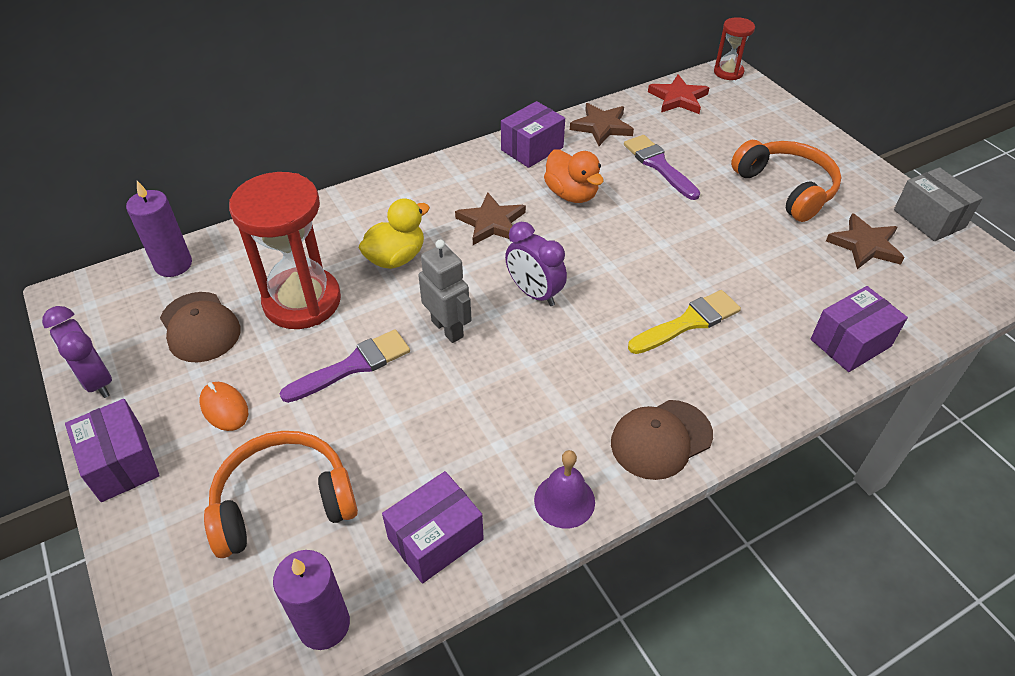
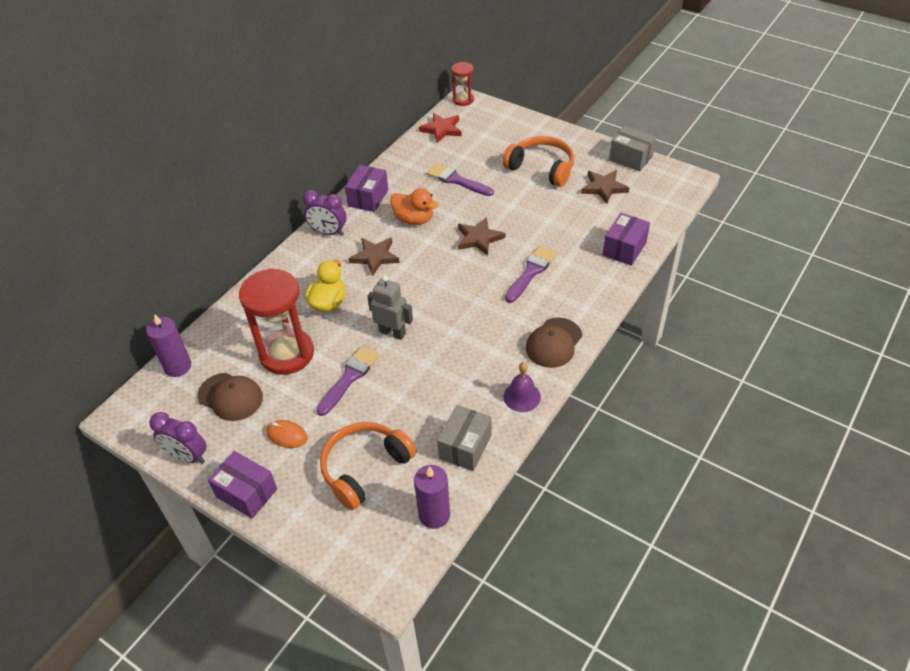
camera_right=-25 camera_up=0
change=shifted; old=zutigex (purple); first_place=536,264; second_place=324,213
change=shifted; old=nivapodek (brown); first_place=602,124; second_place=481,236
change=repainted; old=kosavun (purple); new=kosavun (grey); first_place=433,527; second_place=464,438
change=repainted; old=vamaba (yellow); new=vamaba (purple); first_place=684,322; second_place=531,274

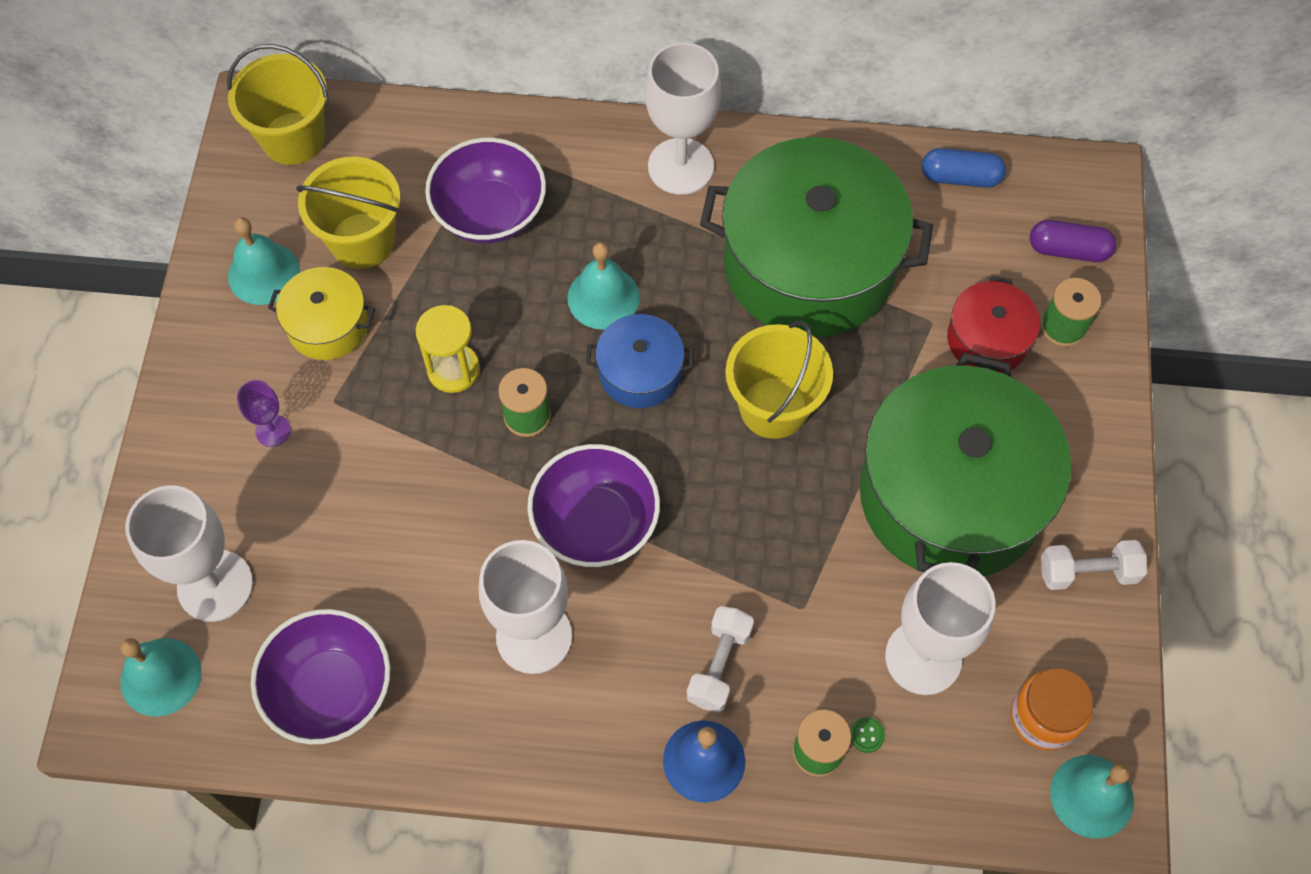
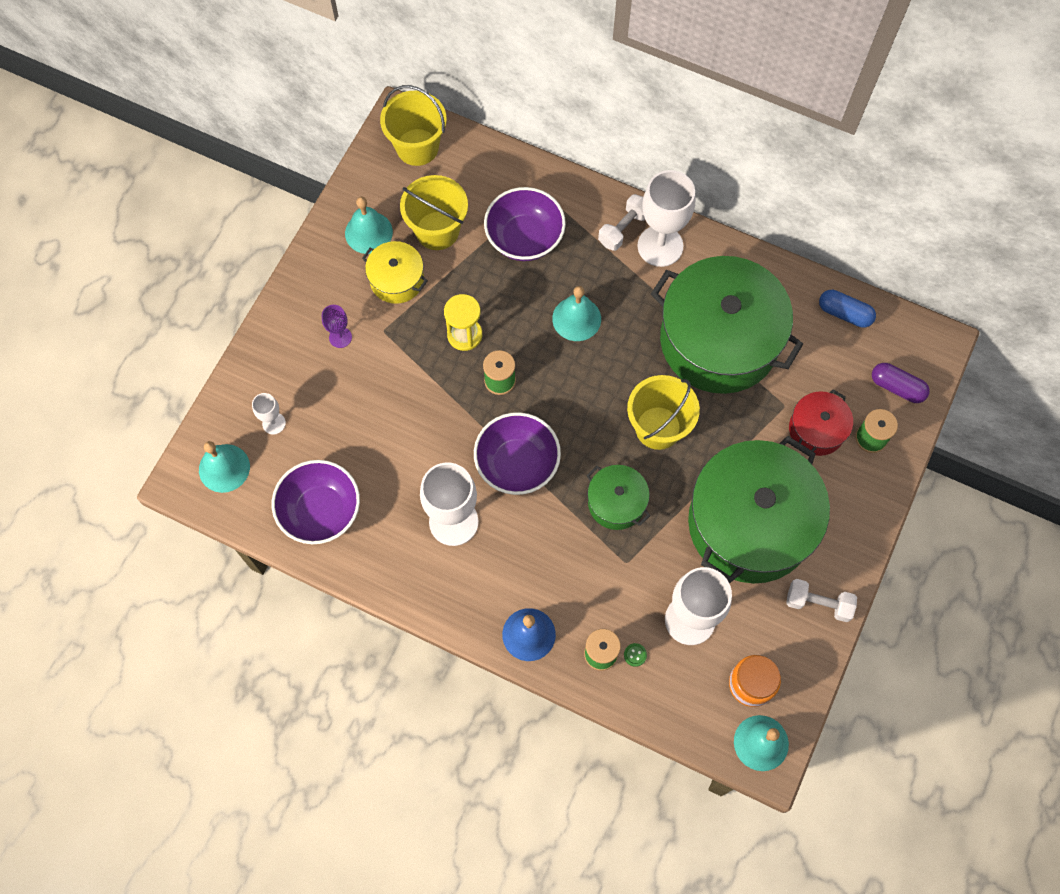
camera_right=20 camera_up=5
change=gone; old=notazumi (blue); first_place=640,361
change=new; new=notazumi (green); second_place=618,497
change=shifted; old=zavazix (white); first_place=720,659; second_place=621,222
change=scaled; old=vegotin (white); first_place=189,553; second_place=269,414; factor=0.48

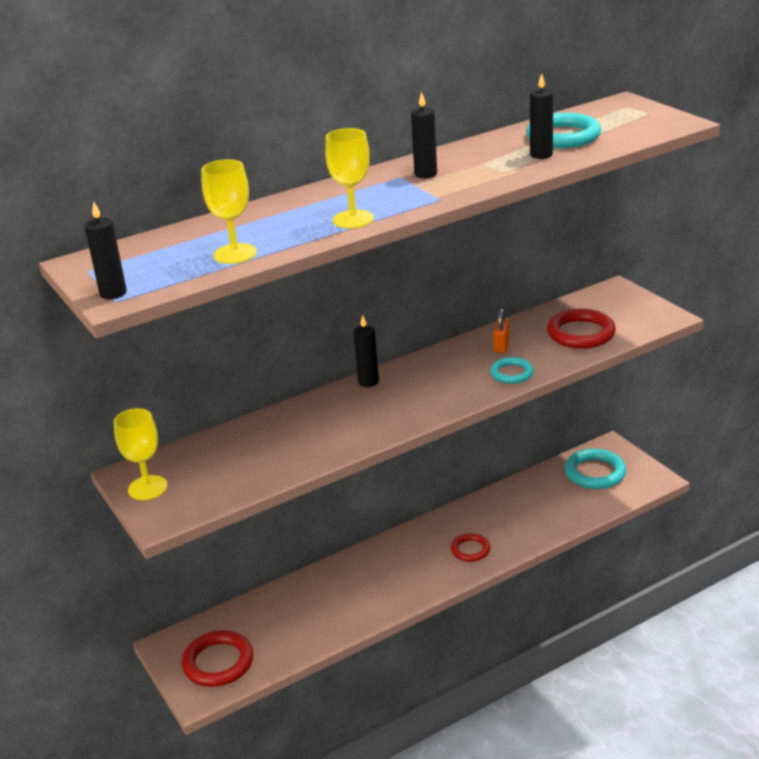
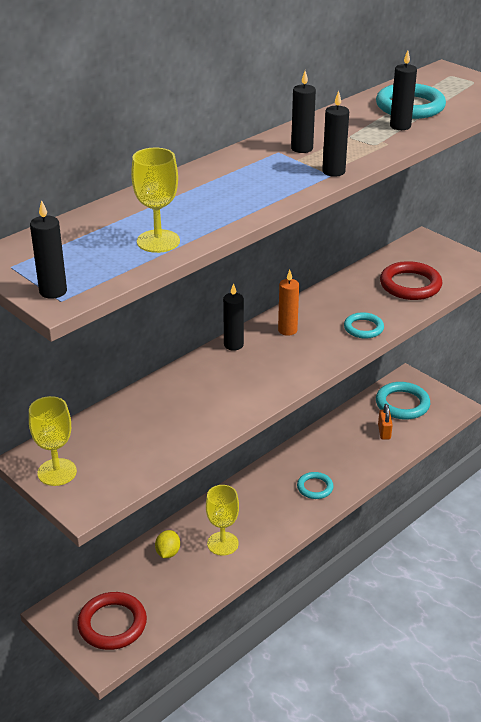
camera_right=-15 camera_up=5
change=new; new=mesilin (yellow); second_place=167,544
change=new; new=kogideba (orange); second_place=288,303
change=new; new=kogideba (black); second_place=335,134
change=shifted; old=vegotin (yellow); first_place=349,178; second_place=222,520
change=shifted; old=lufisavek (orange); first_place=502,330; second_place=385,422
change=repainted; old=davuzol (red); new=davuzol (turquoise); first_place=471,547; second_place=315,485

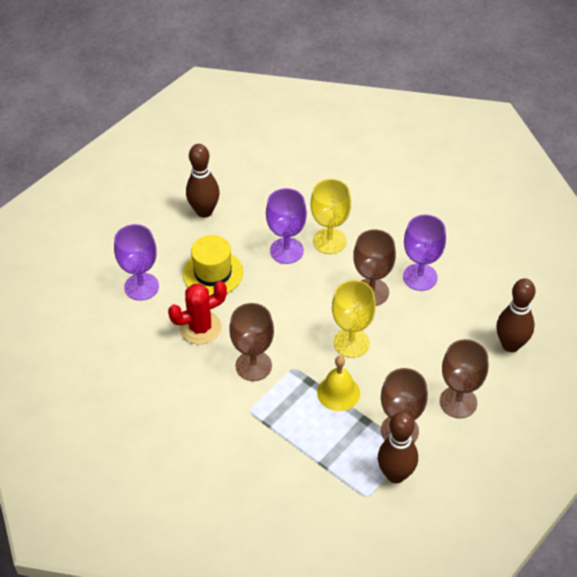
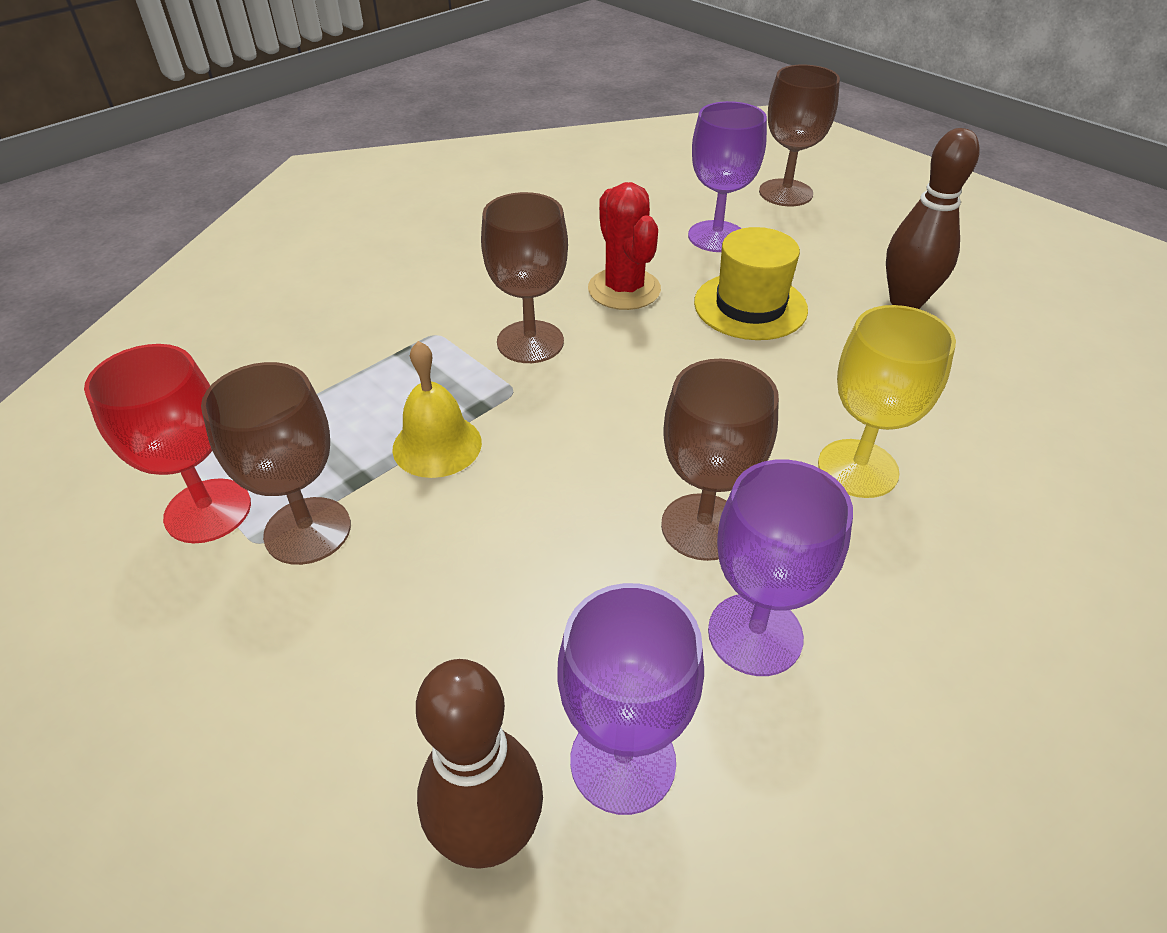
camera_right=95 camera_up=-5
change=gone; old=vegotin (yellow); first_place=354,319
change=shifted; old=vegotin (purple); first_place=286,226; second_place=630,699
change=shifted; old=vegotin (brown); first_place=464,378; second_place=799,135
change=swapped; old=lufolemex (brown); new=vegotin (red); first_place=398,447; second_place=167,443

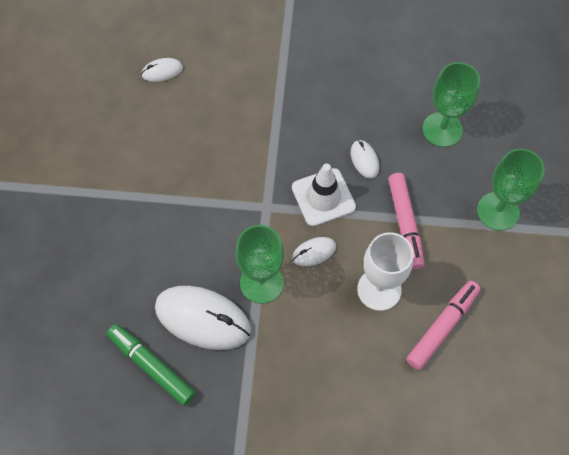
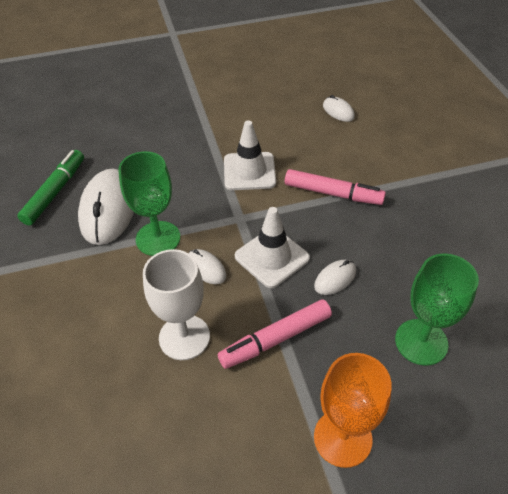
camera_right=70 camera_up=-15
change=new; new=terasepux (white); second_place=250,155
change=shifted; old=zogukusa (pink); first_place=443,325; second_place=335,187
change=repainted; old=vegotin (green); new=vegotin (orange); first_place=511,190; second_place=353,410

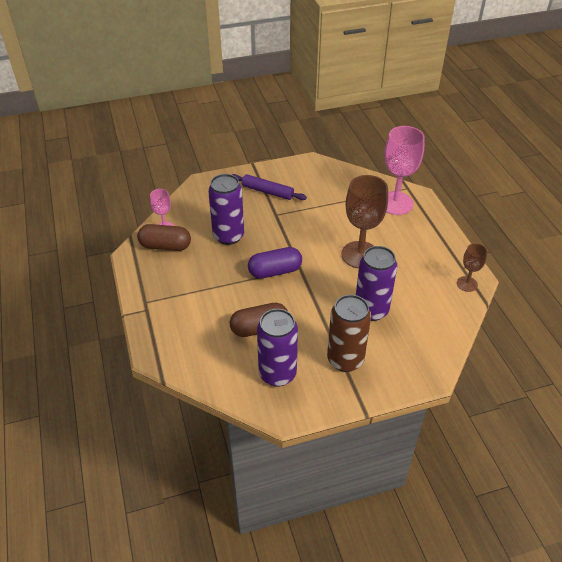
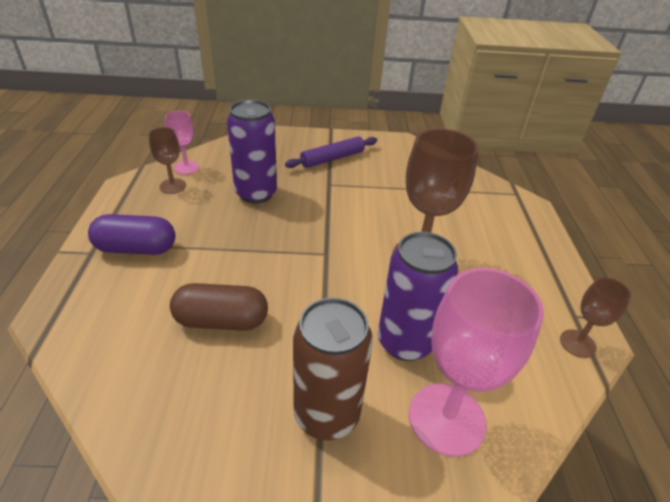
camera_right=15 camera_up=-5
change=gone; old=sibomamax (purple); first_place=277,348
change=shifted; old=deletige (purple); first_place=275,263; second_place=131,234
change=shifted; old=vegotin (pink); first_place=404,170; second_place=476,362
change=swapped; old=deletige (brown); new=vegotin (brown); first_place=164,237; second_place=167,160
change=rotated; old=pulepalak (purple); first_place=269,187; second_place=331,152; degrees=-75

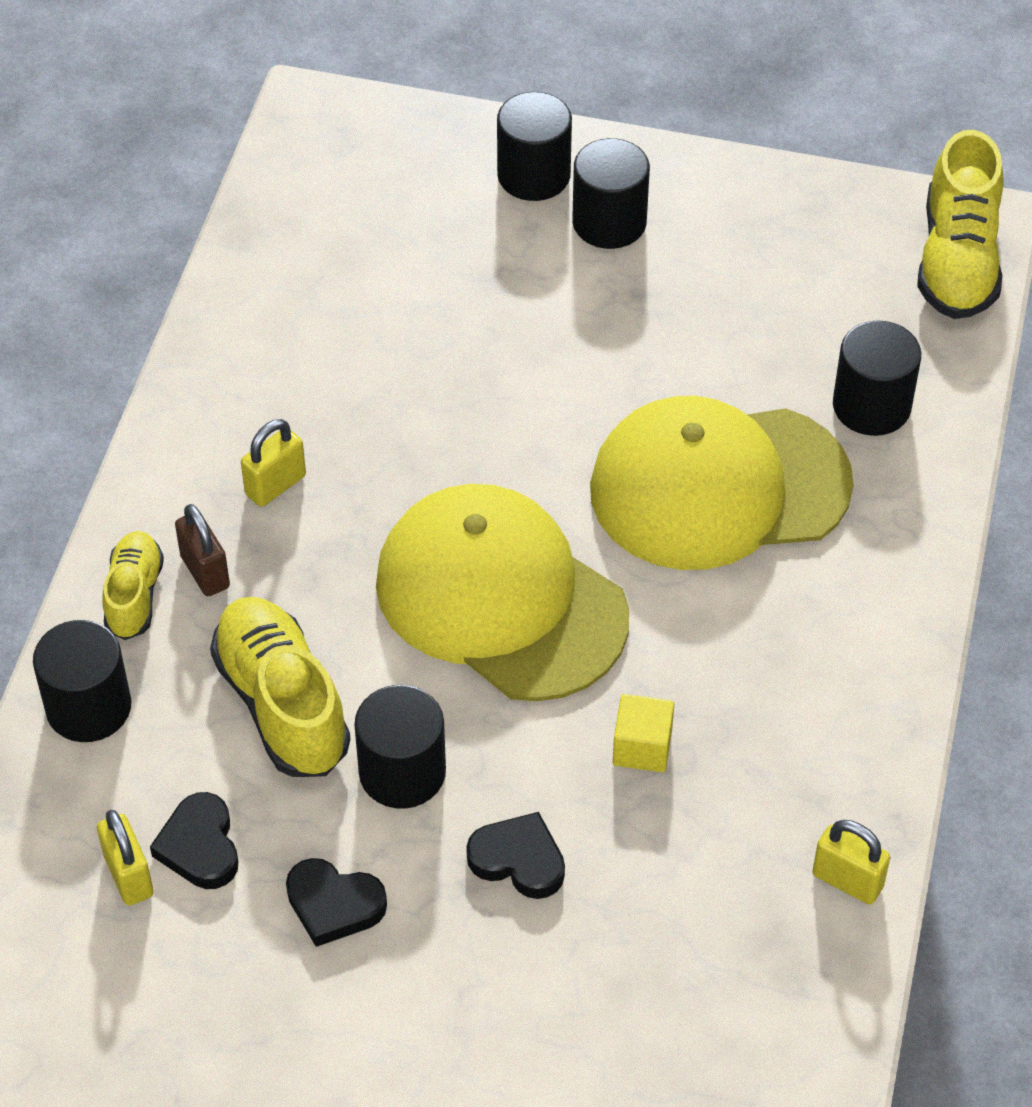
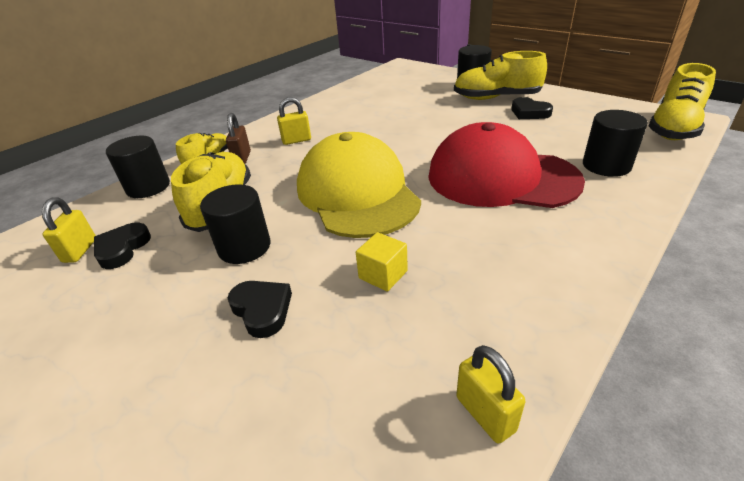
camera_right=30 camera_up=-15
change=shifted; old=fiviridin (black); first_place=336,902; second_place=532,108
change=swapped; old=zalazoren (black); new=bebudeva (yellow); first_place=611,193; second_place=500,75
change=repainted; old=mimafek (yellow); new=mimafek (red); first_place=722,483; second_place=506,165

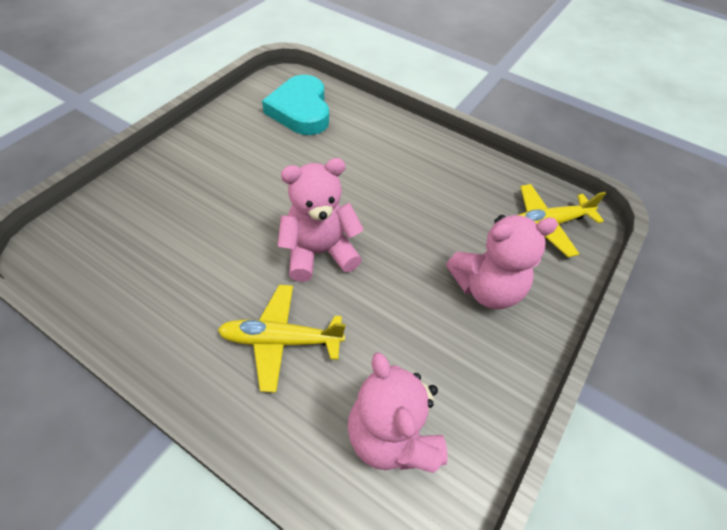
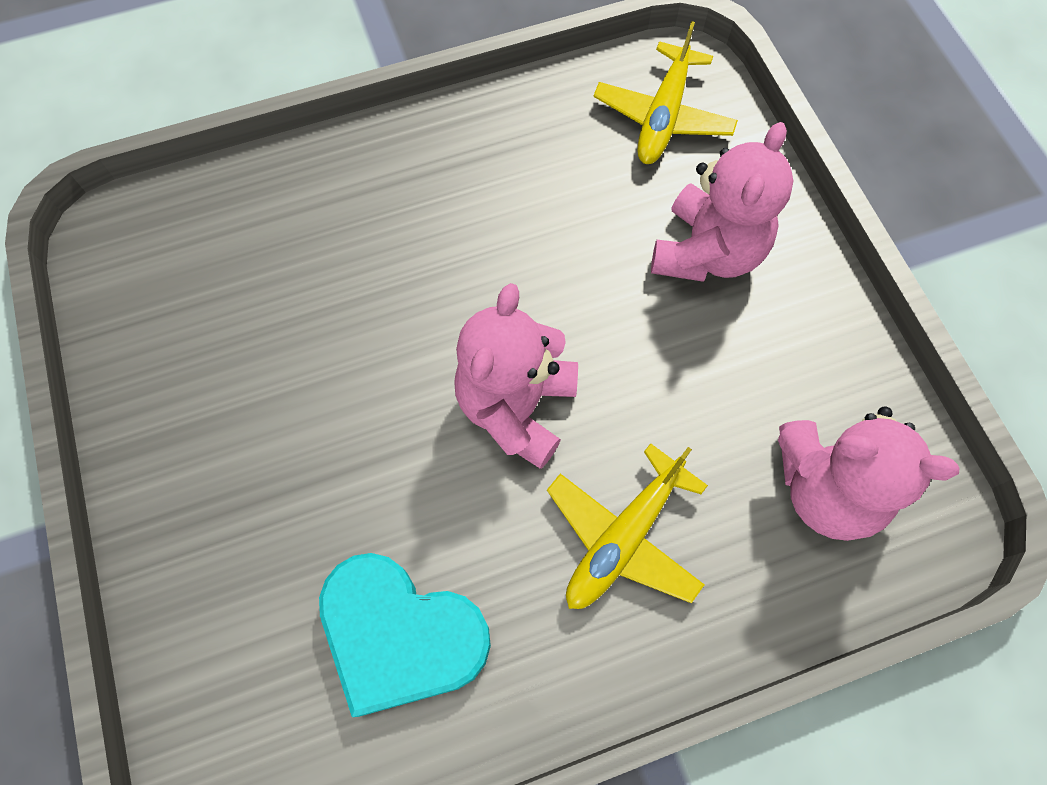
camera_right=-50 camera_up=15
change=shifted; old=fiviridin (turquoise); first_place=295,105; second_place=405,635

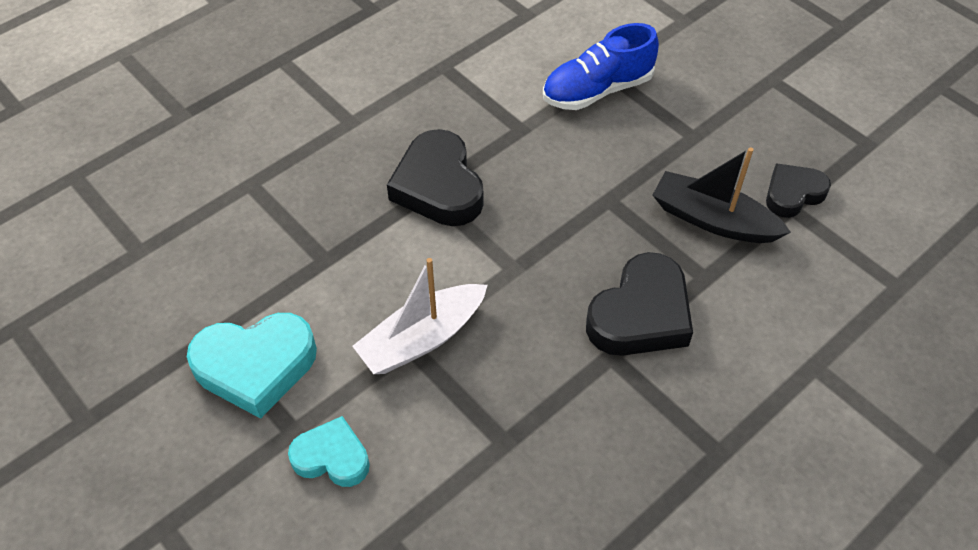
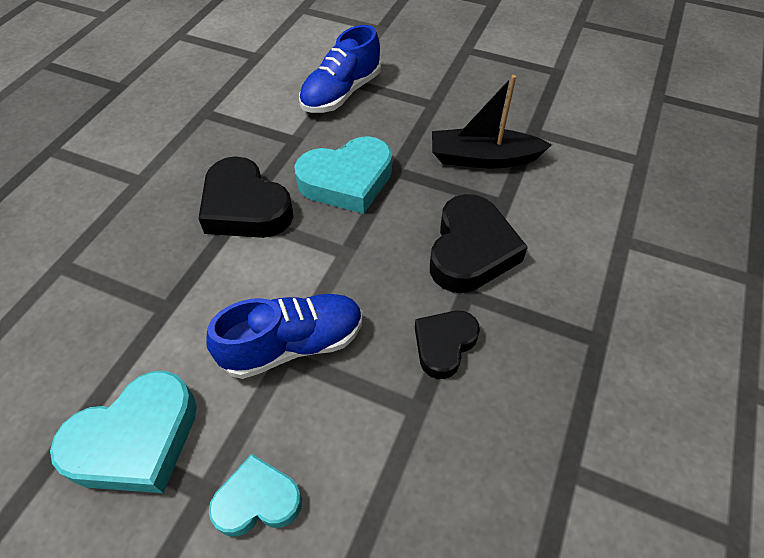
camera_right=-25 camera_up=0
change=new; new=fiviridin (turquoise); second_place=343,175
change=shifted; old=fiviridin (black); first_place=798,190; second_place=447,345
change=swapped; old=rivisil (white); new=bebudeva (blue); first_place=419,316; second_place=284,336

